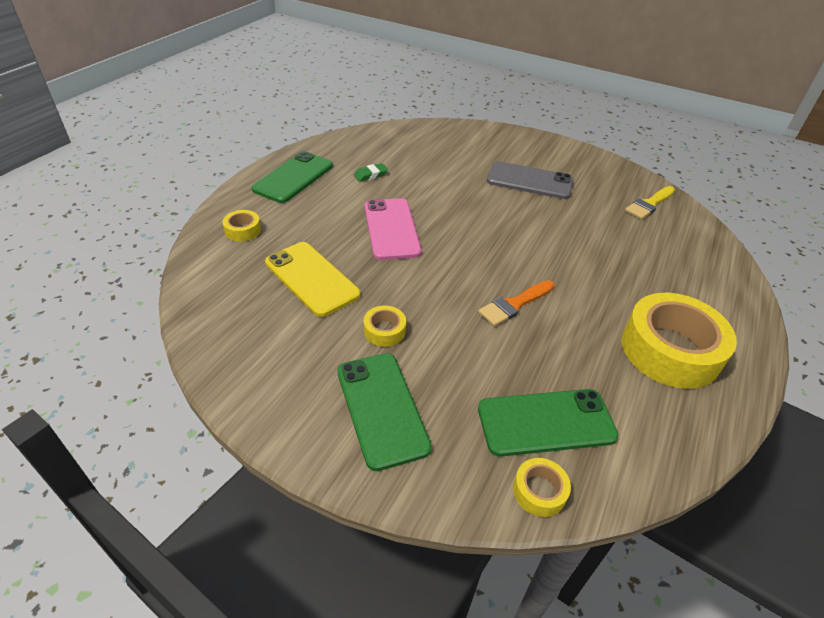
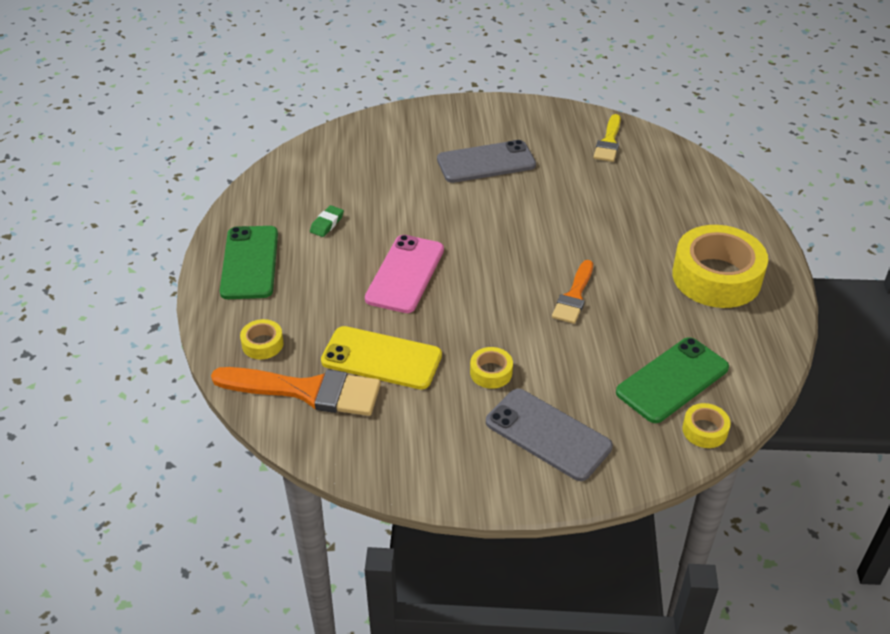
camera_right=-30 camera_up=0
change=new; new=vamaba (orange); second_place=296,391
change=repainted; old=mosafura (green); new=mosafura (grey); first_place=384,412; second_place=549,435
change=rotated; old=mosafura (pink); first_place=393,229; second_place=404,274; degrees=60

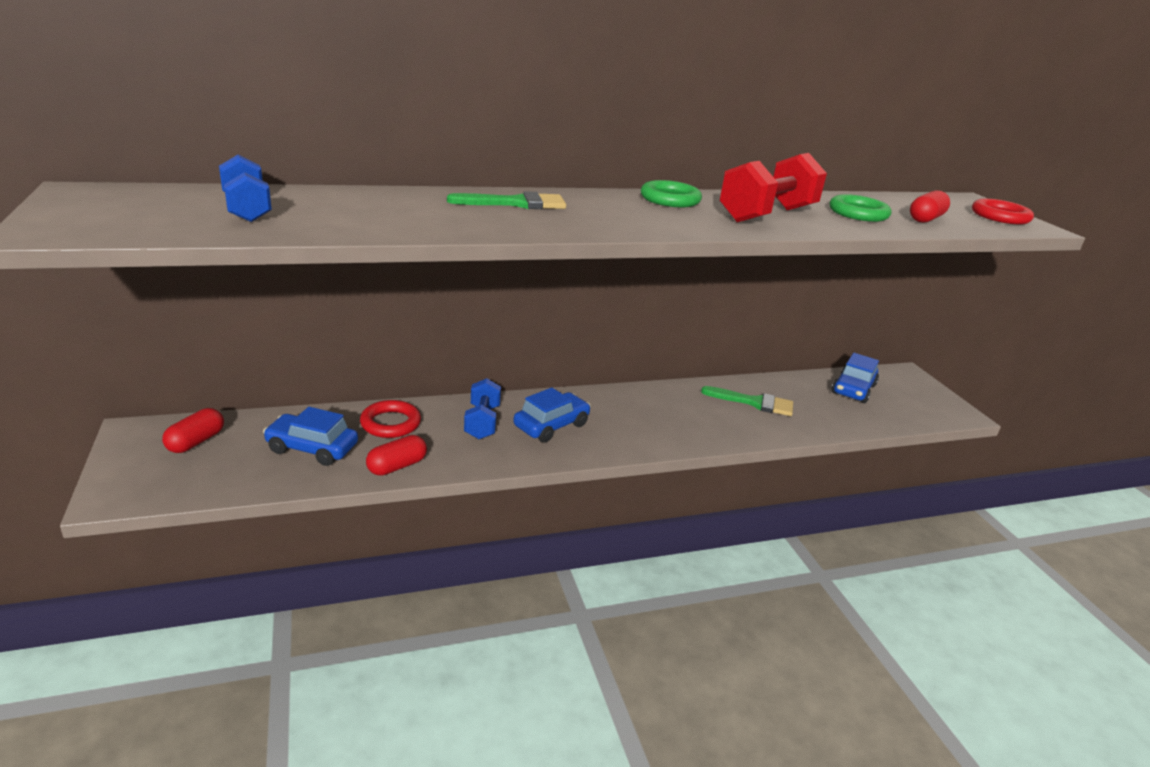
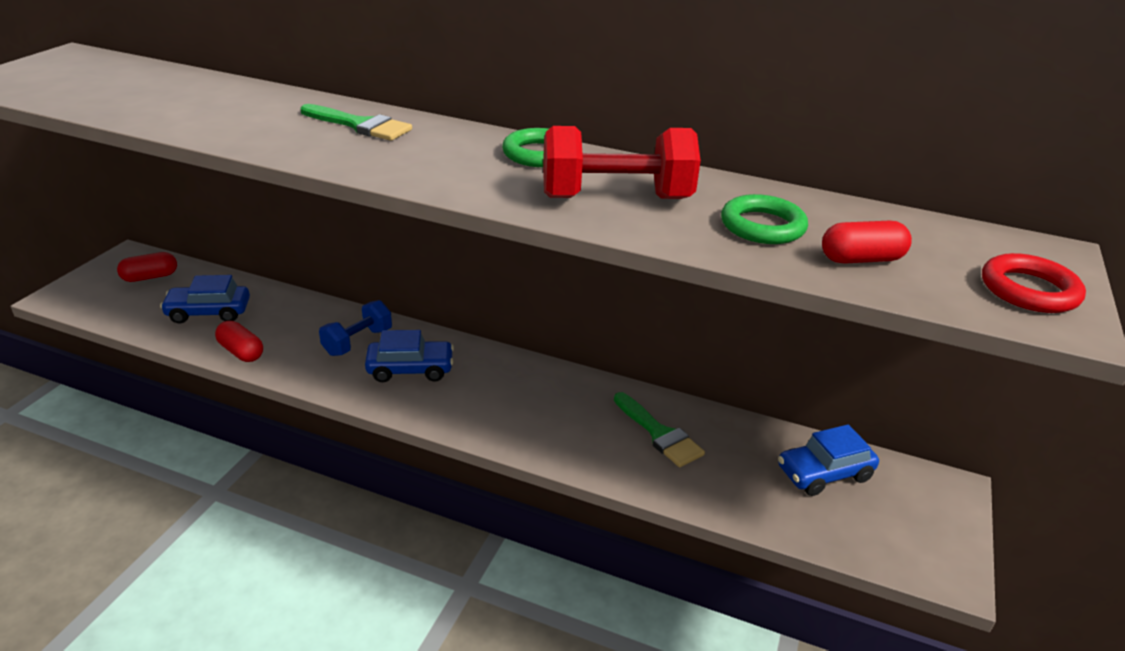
camera_right=40 camera_up=5
change=gone; old=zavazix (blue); first_place=245,188
change=gone; old=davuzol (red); first_place=390,419
change=rotated; old=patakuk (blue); first_place=310,436; second_place=205,299; degrees=-60
change=rotated; old=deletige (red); first_place=396,455; second_place=239,341; degrees=45

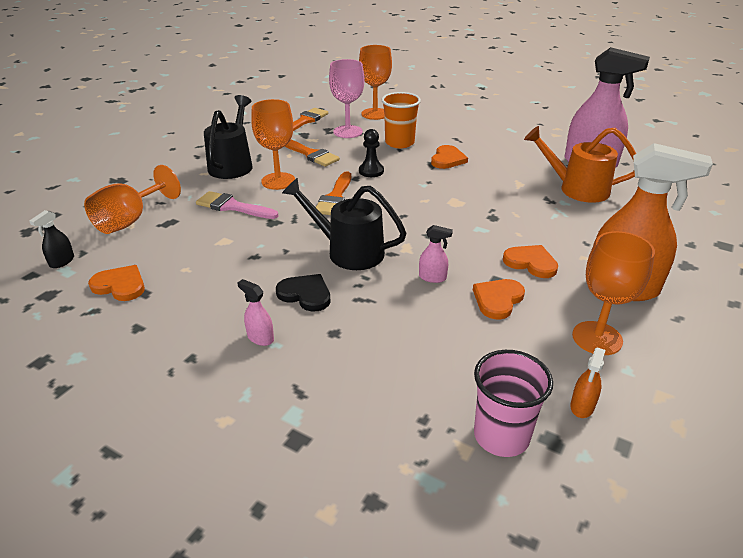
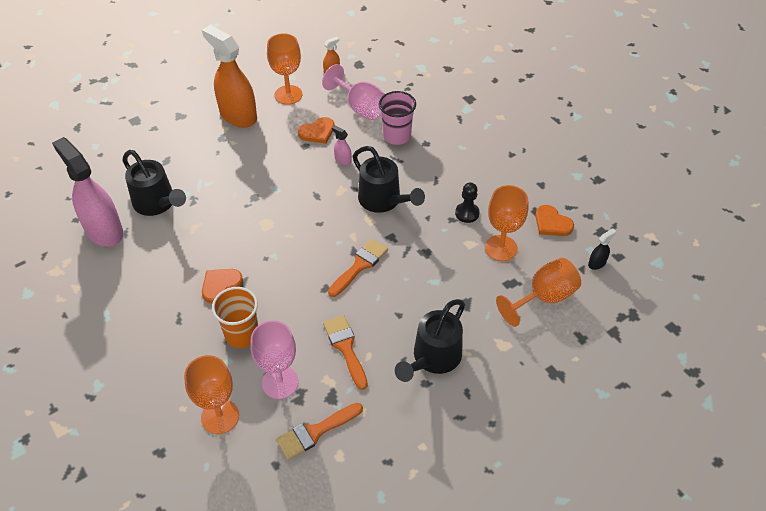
camera_right=-155 camera_up=15
change=gone; old=vamaba (pink); first_place=237,205
change=gone; old=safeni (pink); first_place=255,312
change=gone; old=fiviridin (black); first_place=303,293
change=gone; old=fiviridin (orange); first_place=530,261
change=new; new=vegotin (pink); second_place=353,92
change=shifted; old=vegotin (orange); first_place=273,144; second_place=506,223
change=shifted; old=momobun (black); first_place=371,153; second_place=467,202
change=shifted; old=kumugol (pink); first_place=513,403; second_place=397,118
change=repainted; old=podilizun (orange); new=podilizun (black); first_place=580,164; second_place=154,183

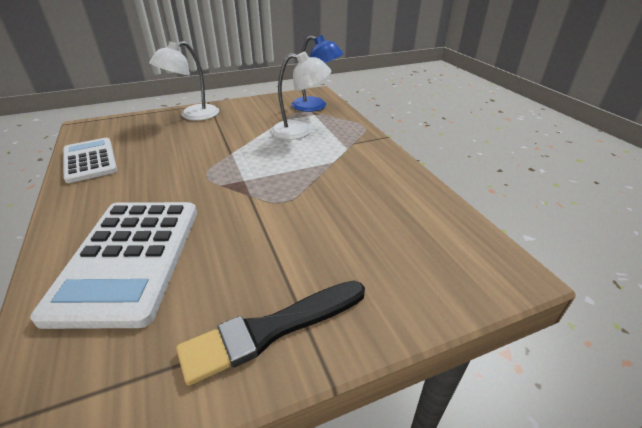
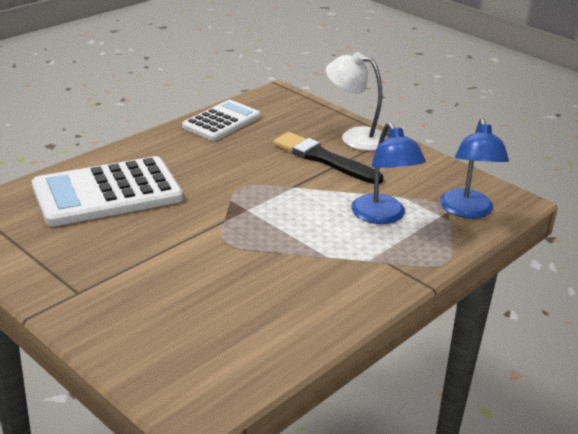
camera_right=65 camera_up=-5
change=shifted; old=vamaba (black); first_place=270,333; second_place=328,158
change=repainted; old=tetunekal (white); new=tetunekal (blue); first_place=301,95; second_place=388,173

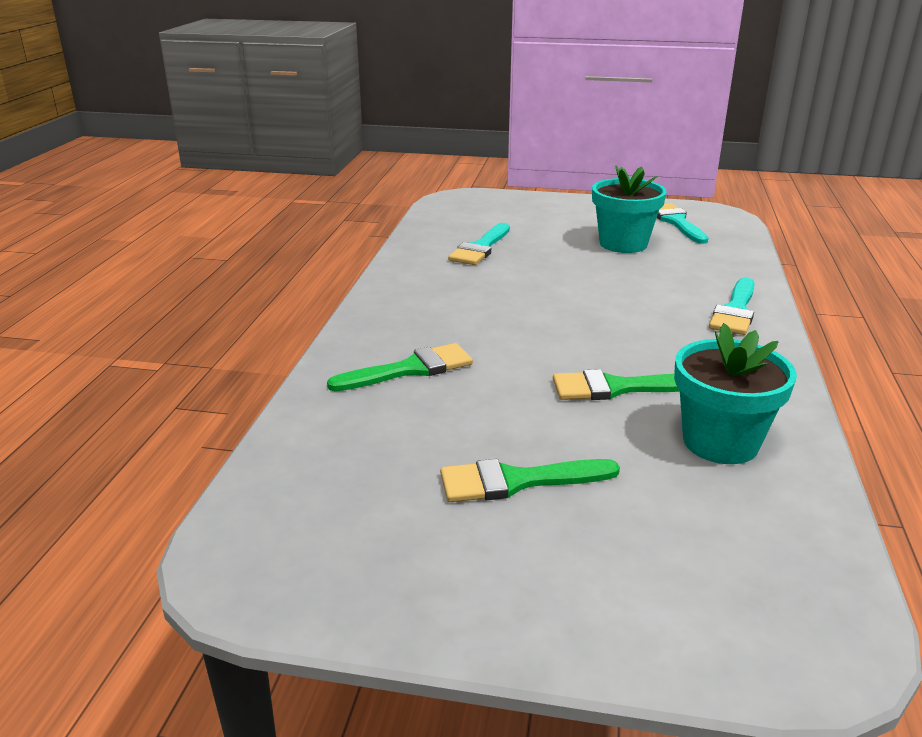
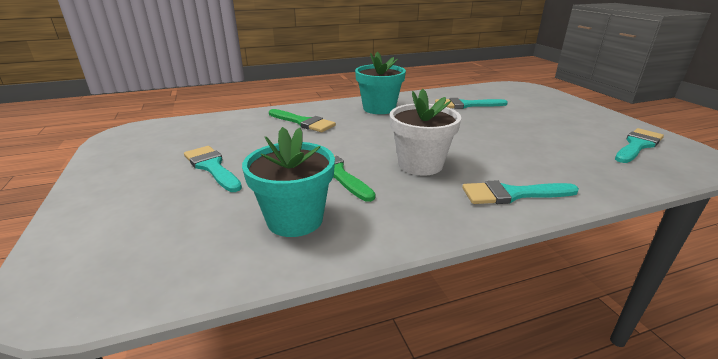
camera_right=60 camera_up=0
change=new; new=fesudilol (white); second_place=425,132
change=shifted; old=fesudilol (turquoise); first_place=629,209; second_place=380,83
change=repainted; old=vamaba (green); new=vamaba (turquoise); first_place=530,480; second_place=213,169

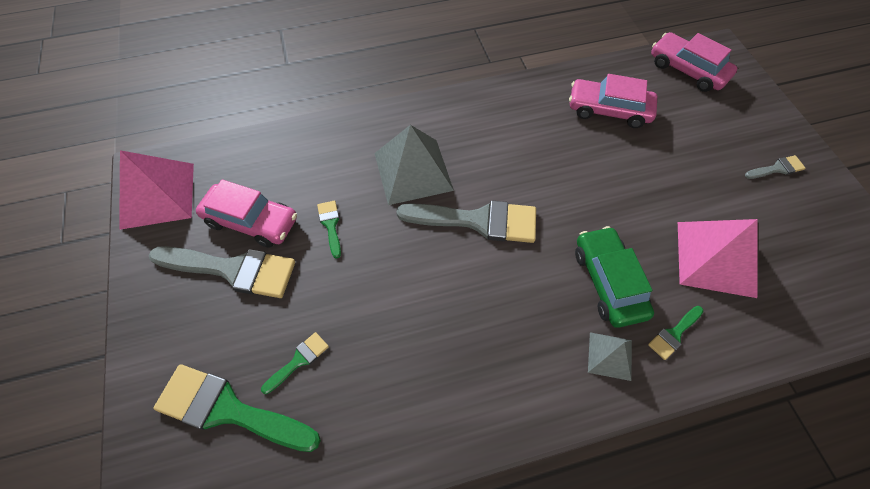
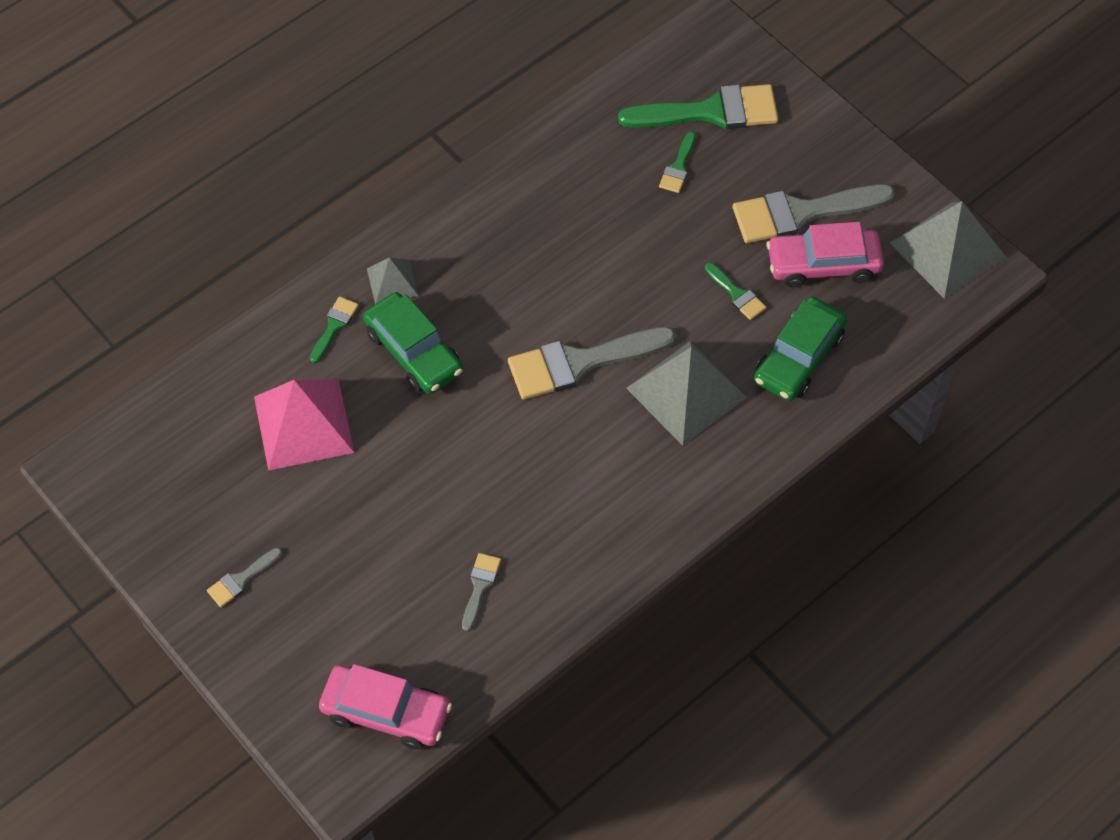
camera_right=155 camera_up=0
change=new; new=patakuk (green); second_place=800,349
change=swapped; old=patakuk (pink); new=vamaba (grey); first_place=613,101; second_place=481,592
change=repainted; old=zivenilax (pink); new=zivenilax (grey); first_place=156,190; second_place=948,250

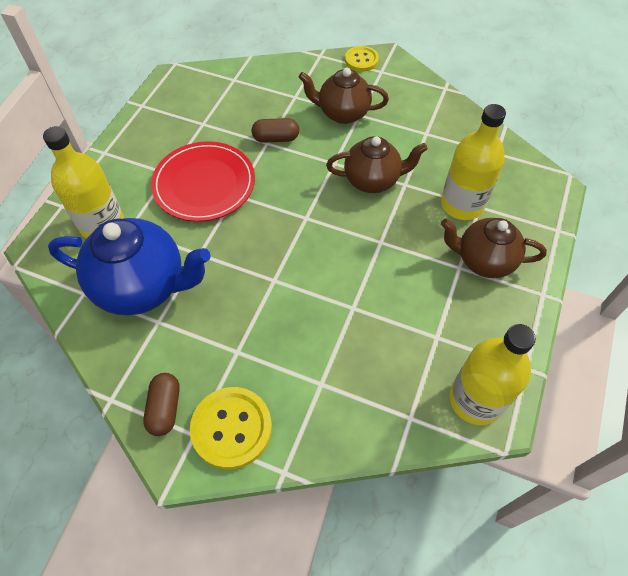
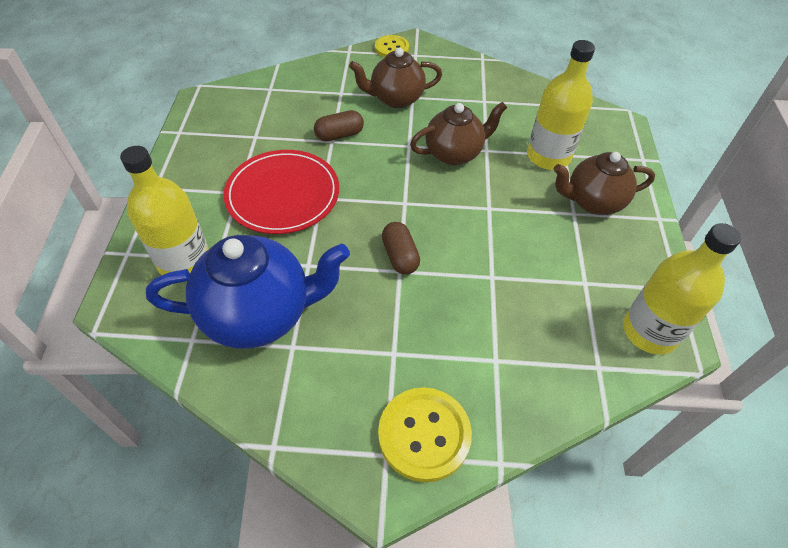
camera_right=-20 camera_up=-5
change=shifted; old=deletige (brown); first_place=161,404; second_place=401,248

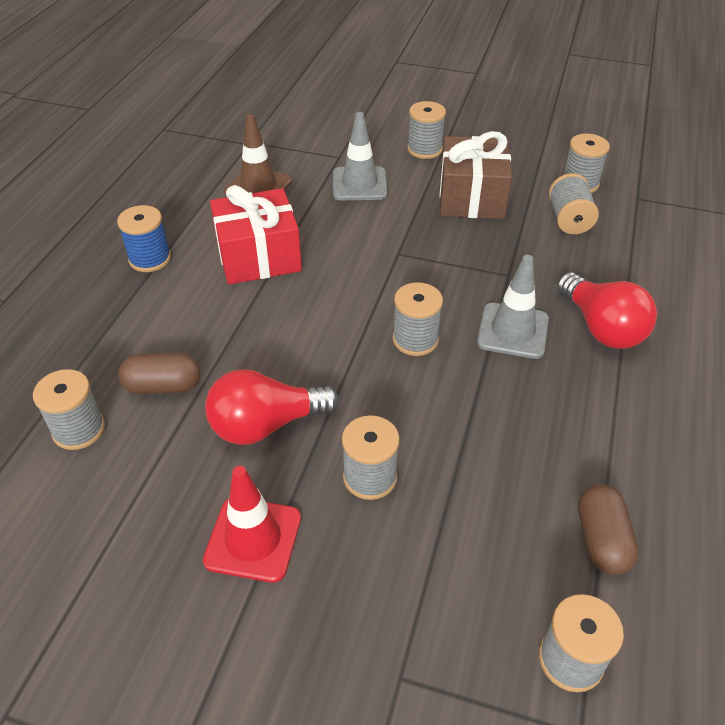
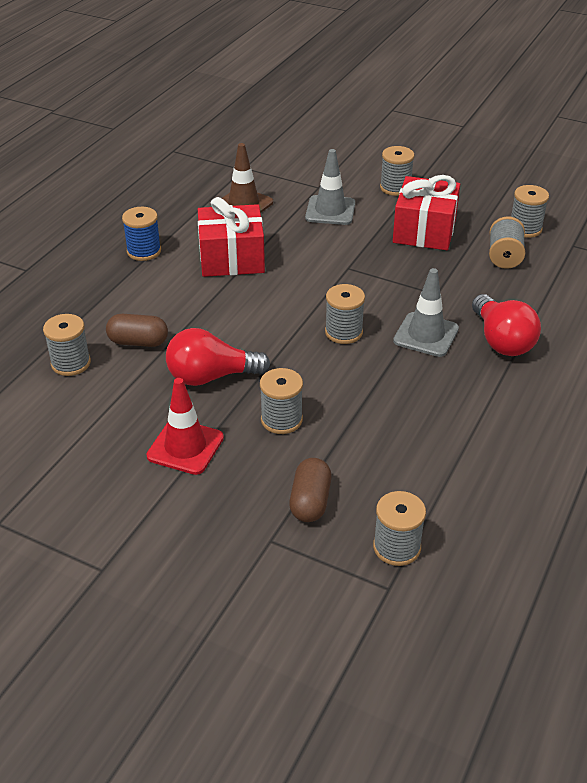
camera_right=10 camera_up=-5
change=shifted; old=deletige (brown); first_place=608,529; second_place=310,490
change=repainted; old=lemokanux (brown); new=lemokanux (red); first_place=476,175; second_place=426,212

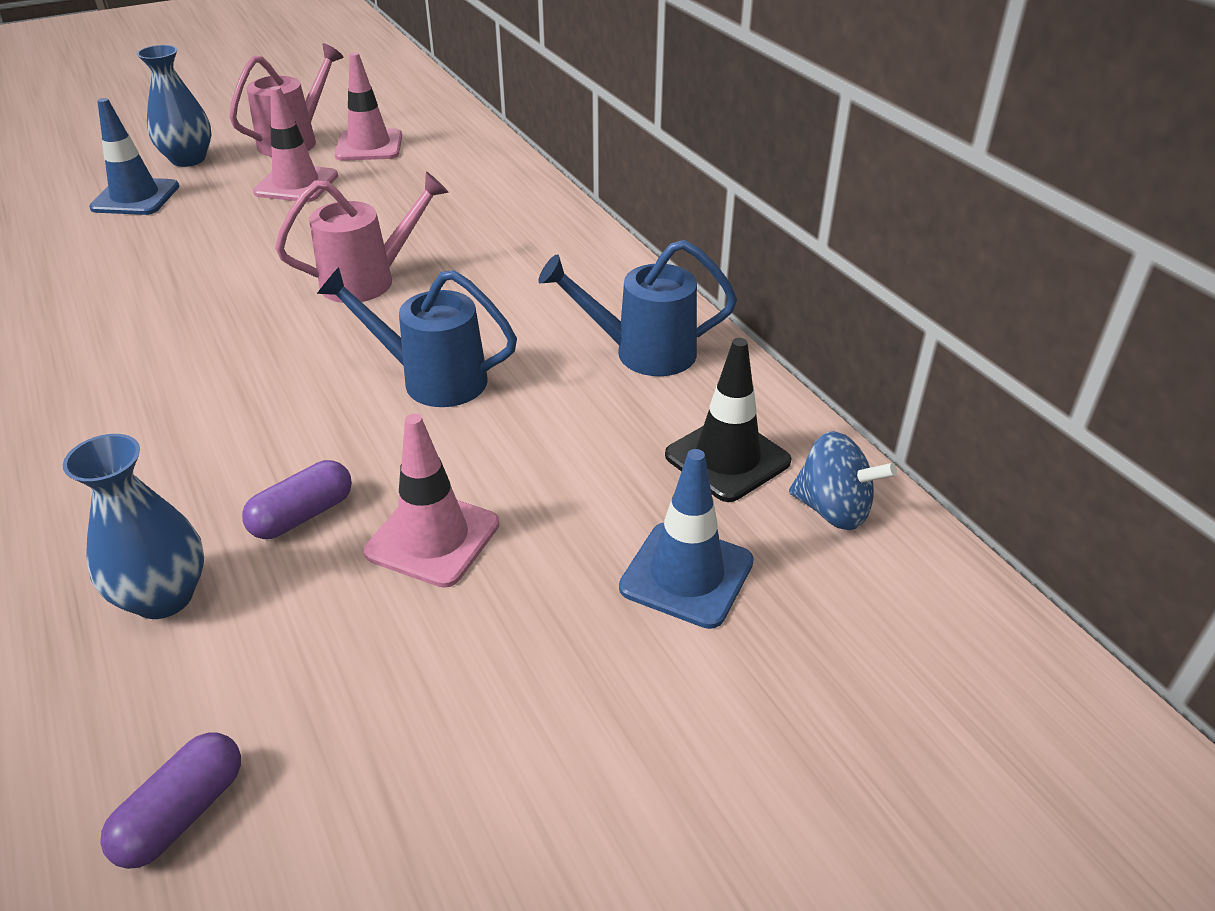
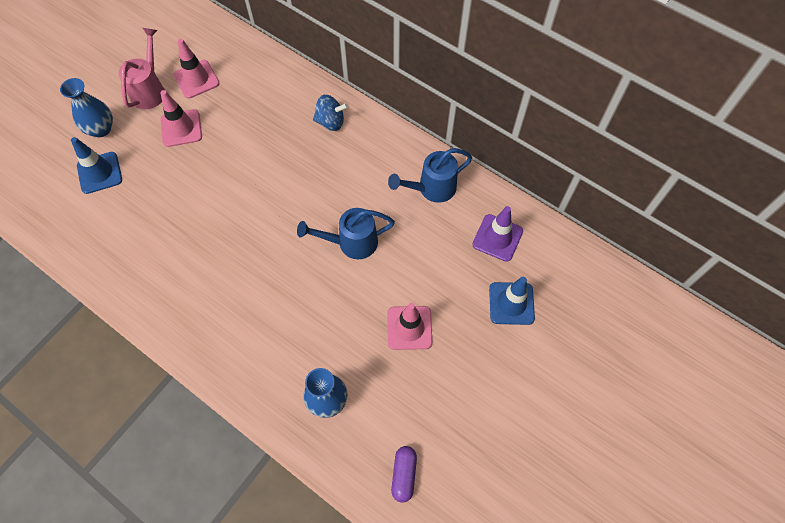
camera_right=-25 camera_up=25
change=gone; old=deletige (purple); first_place=297,499
change=gone; old=podilizun (pink); first_place=362,237
change=shifted; old=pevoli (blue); first_place=843,480; second_place=330,113
change=repainted; old=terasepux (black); new=terasepux (purple); first_place=728,420; second_place=497,234

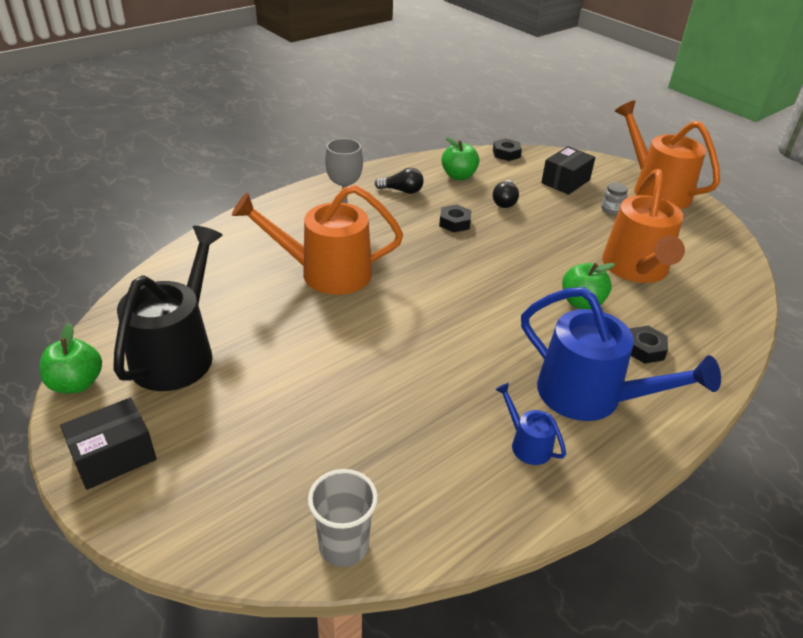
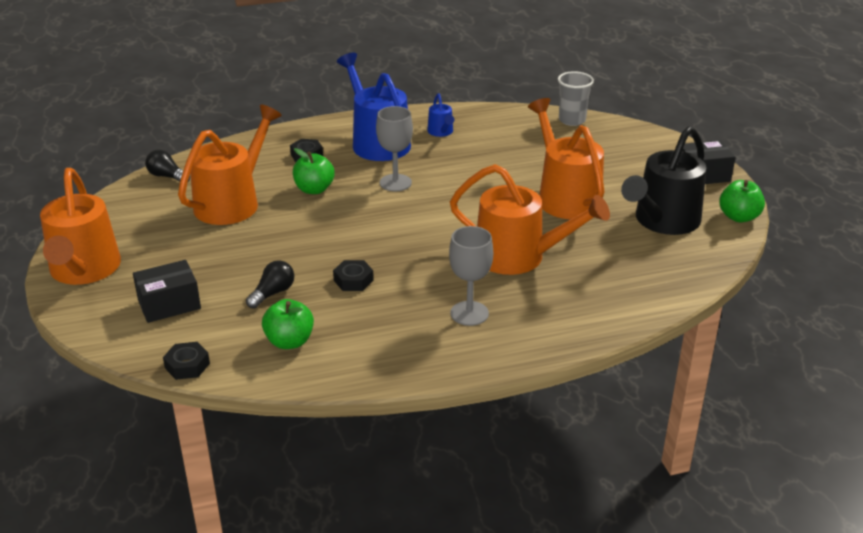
camera_right=-155 camera_up=-5
change=gone; old=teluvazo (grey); first_place=614,199
change=new; new=vegotin (grey); second_place=394,148
change=new; new=podilizun (orange); second_place=566,158
change=shifted; old=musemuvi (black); first_place=399,181; second_place=167,165

